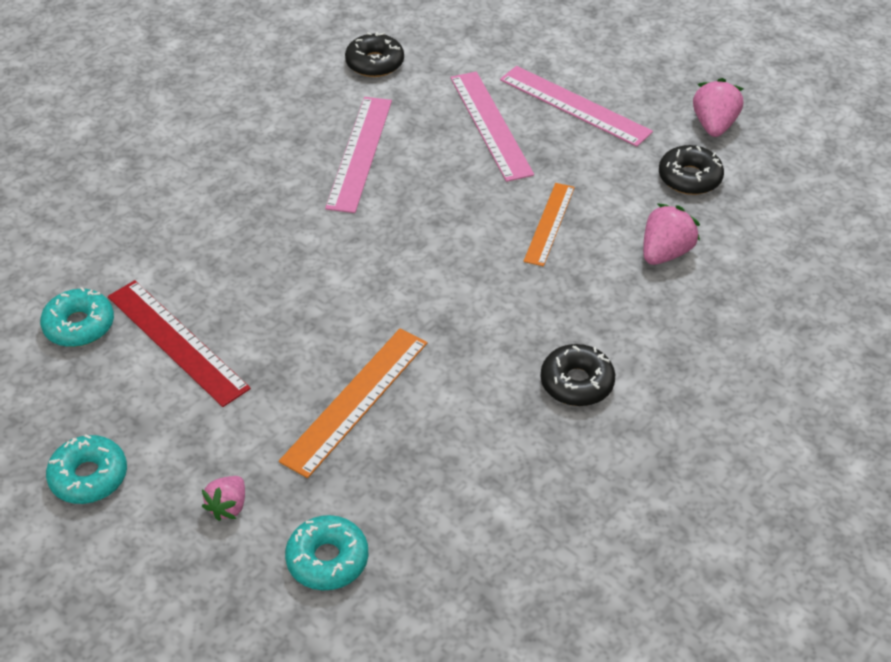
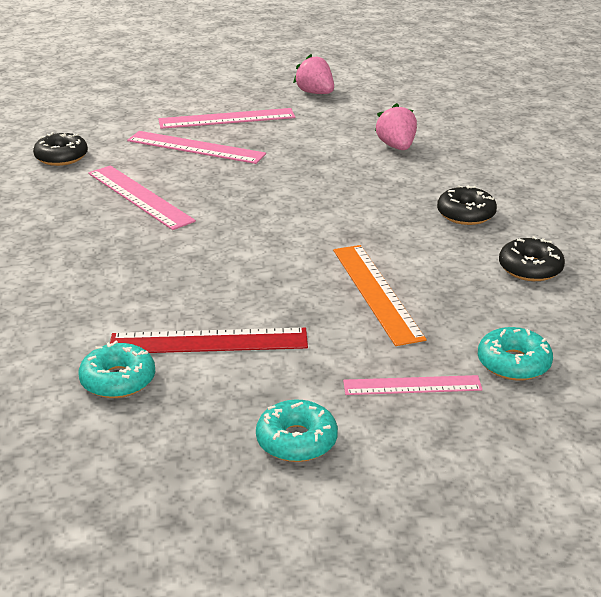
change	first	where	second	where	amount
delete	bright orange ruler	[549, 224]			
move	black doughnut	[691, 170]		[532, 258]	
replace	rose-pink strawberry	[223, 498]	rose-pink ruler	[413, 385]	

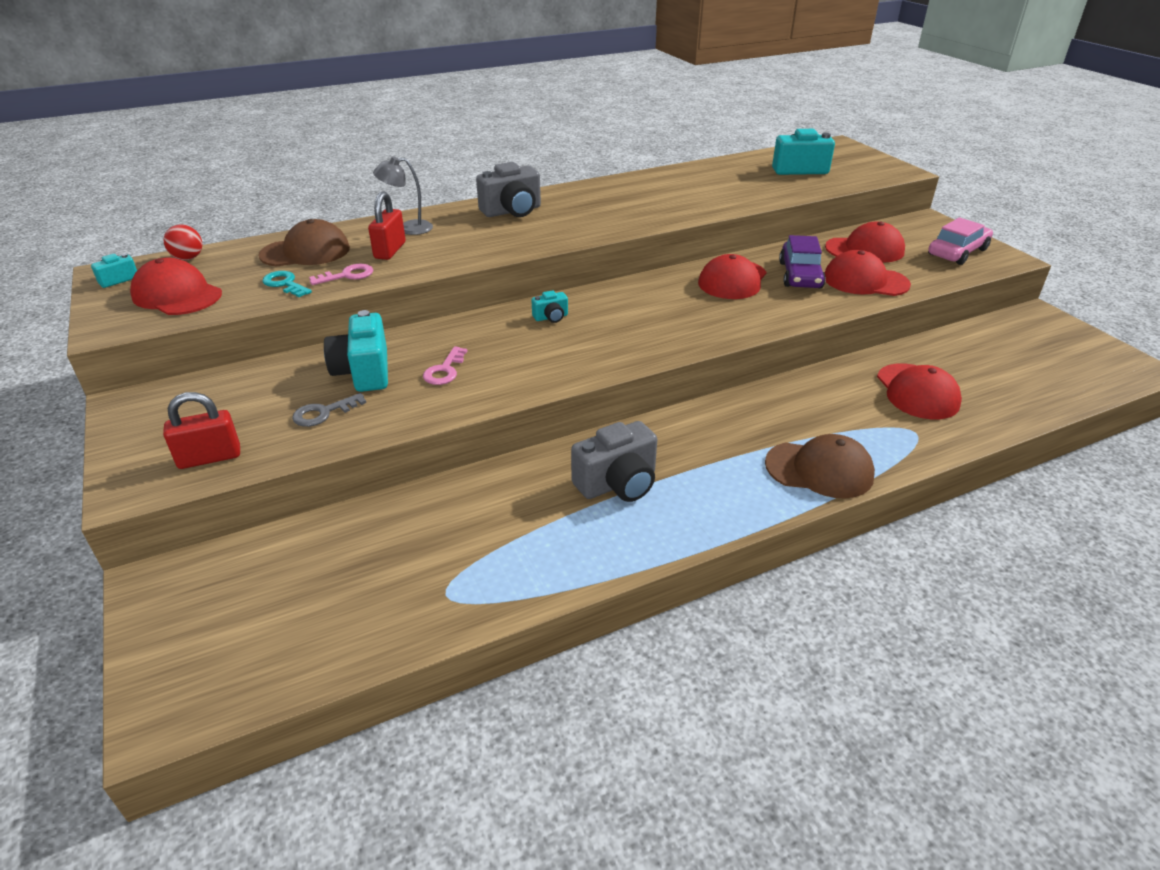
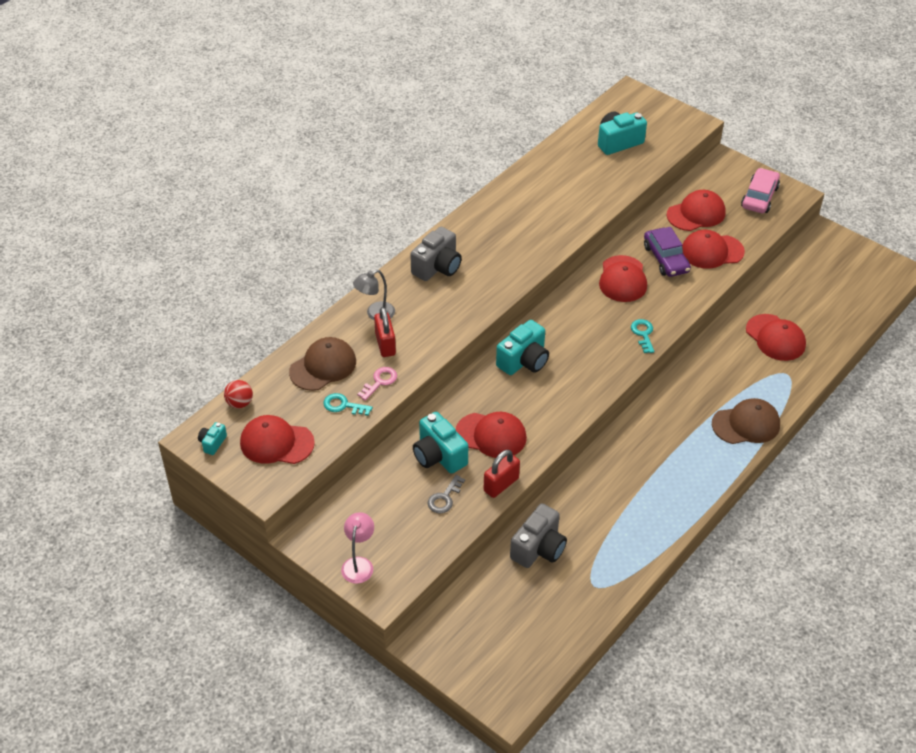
change	first	where	second	where	amount
insert			rose-pink desk lamp	[357, 548]	
insert			aqua key	[642, 336]	
move	crimson padlock	[201, 430]		[502, 474]	
move	ash-grey compact camera	[614, 461]		[538, 535]	
replace	rose-pink key	[445, 365]	crimson cap	[491, 435]	
resize	aqua compact camera	[549, 306]		[522, 347]	x1.97

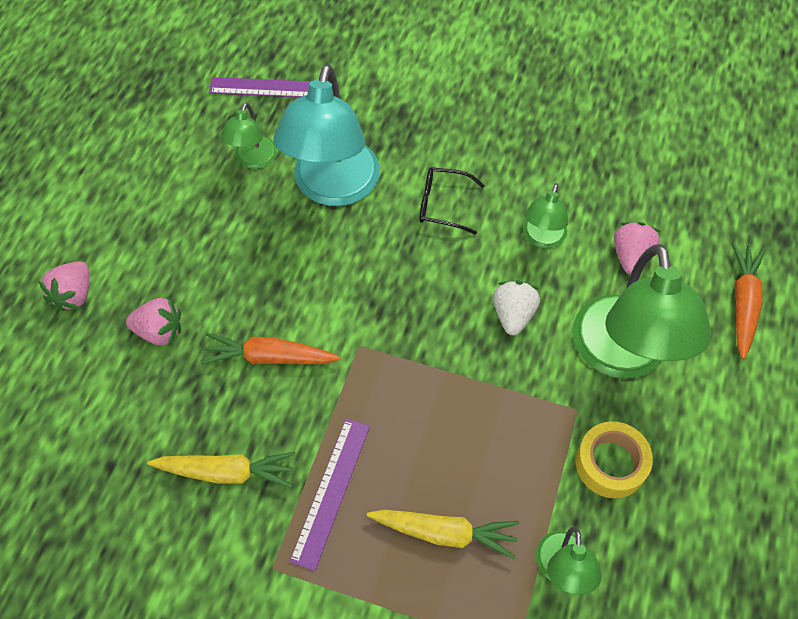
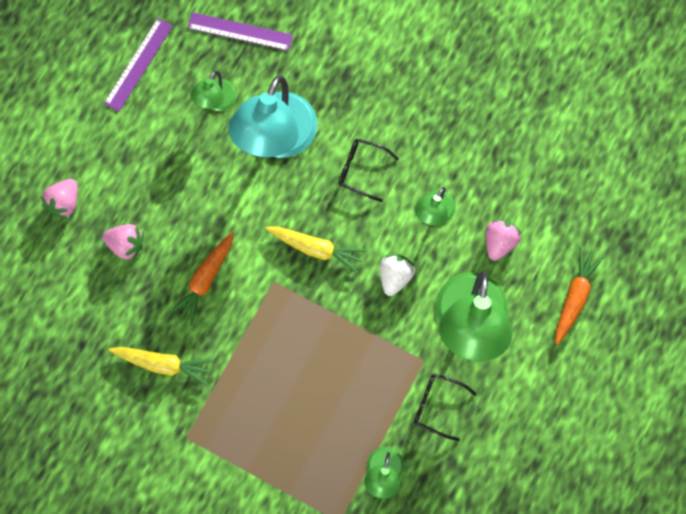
change	first	where	second	where	amount
move	purple ruler	[329, 494]		[138, 65]	
move	golden root vegetable	[443, 535]		[315, 250]	
replace	golden sticky tape	[614, 459]	black eyeglasses	[445, 407]	
rotate	bright orange root vegetable	[271, 348]		[201, 279]	75 degrees counterclockwise

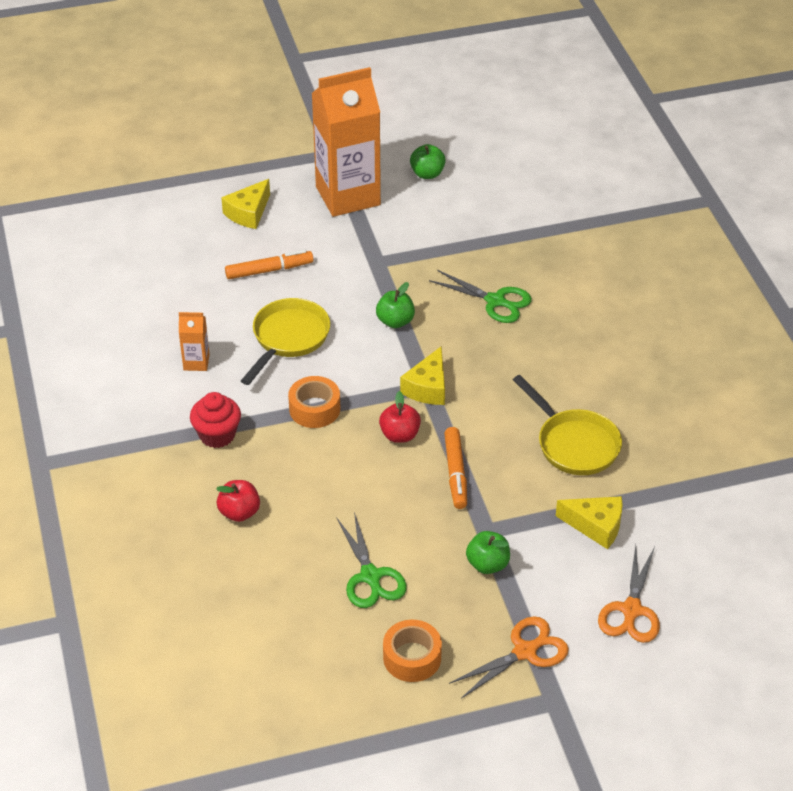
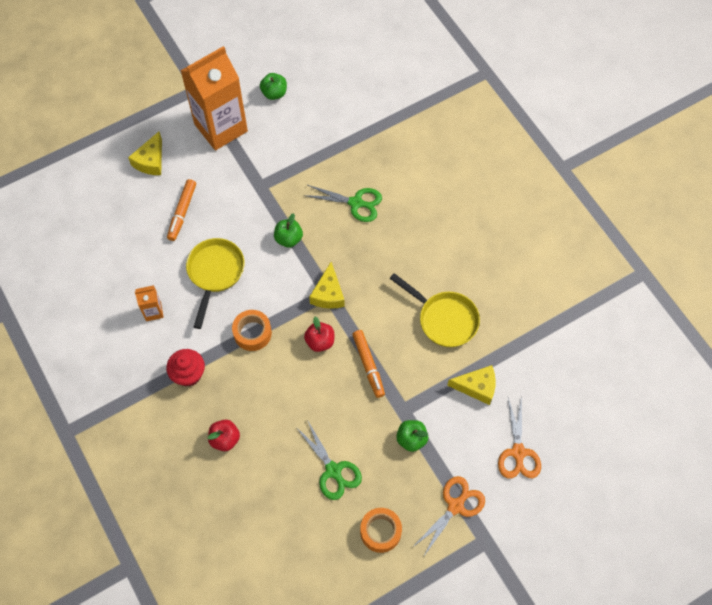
change	first	where	second	where	amount
rotate	bright orange marker pen	[269, 264]		[181, 210]	135 degrees clockwise

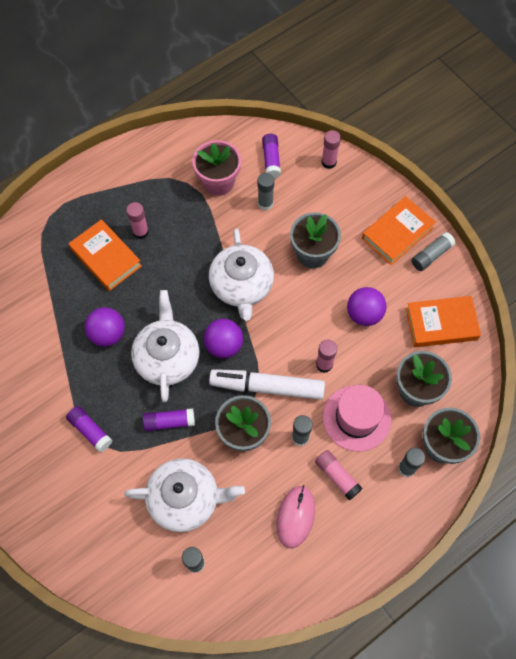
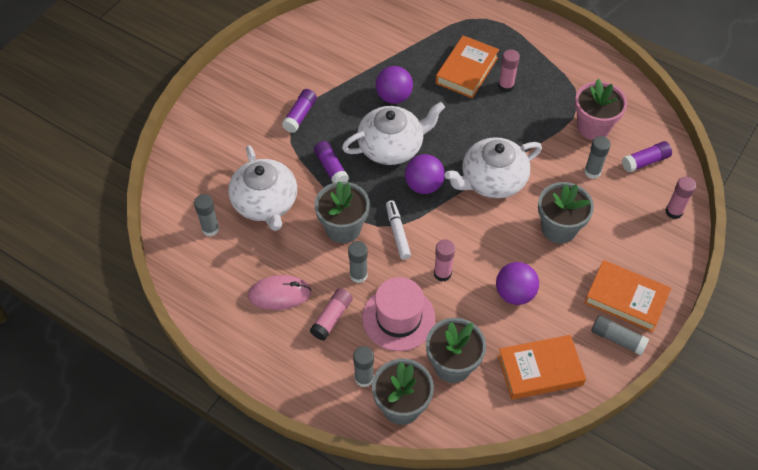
change	first	where	second	where	amount
rotate	bright orange hardback	[443, 321]		[542, 367]	75 degrees counterclockwise
resize	snow-white marker pen	[267, 384]		[398, 230]	x0.57

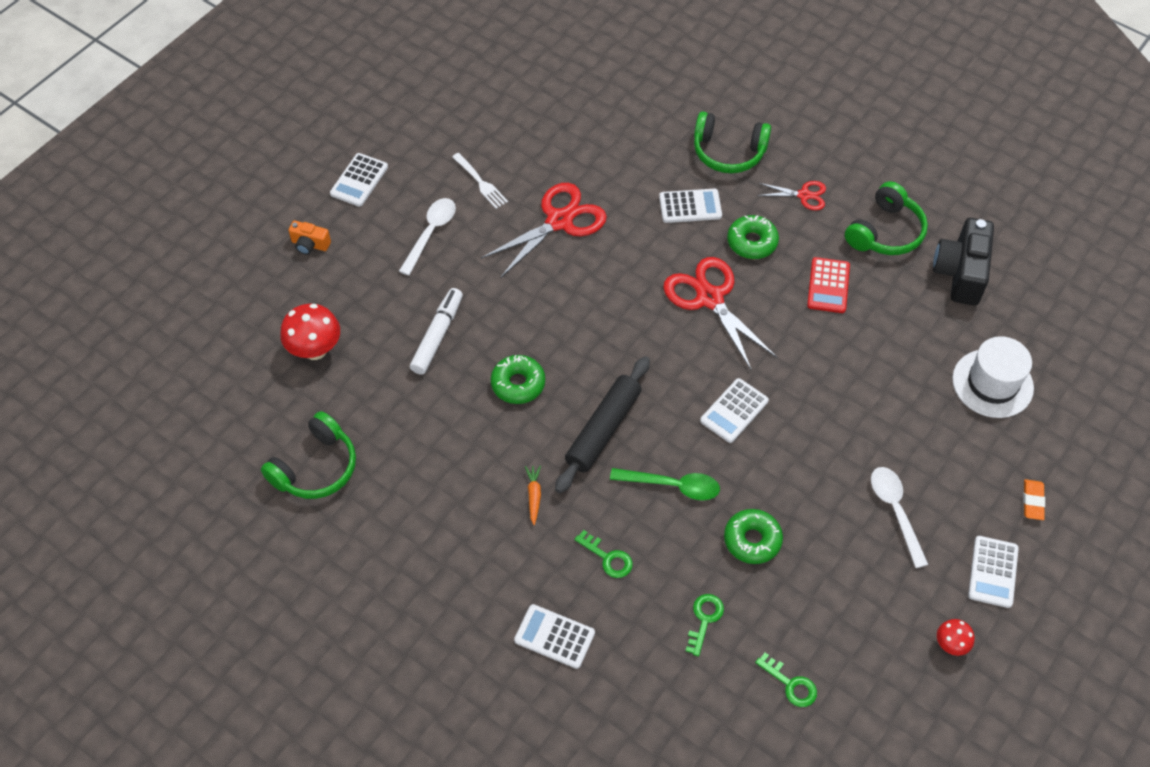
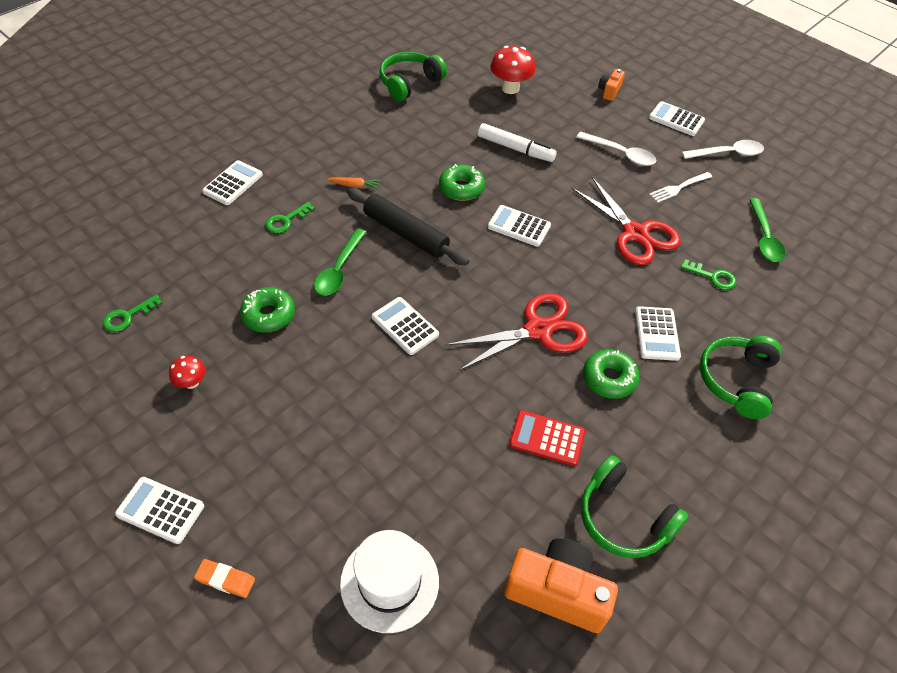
change	first	where	second	where	amount
delete	crimson scissors	[791, 195]			
insert			snow-white pocket calculator	[519, 226]	
insert			emerald spoon	[767, 230]	
move	emerald key	[704, 625]		[708, 274]	
move	snow-white spoon	[899, 517]		[722, 149]	
move	crimson mushroom	[956, 637]		[187, 372]	
recolor	black compact camera	[963, 261]	bright orange compact camera	[561, 585]	
rotate	emerald headset	[308, 455]		[413, 76]	90 degrees clockwise

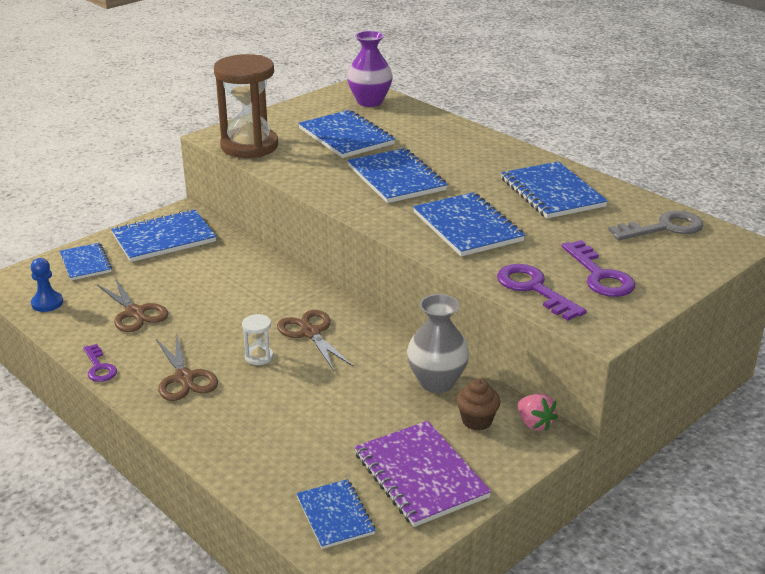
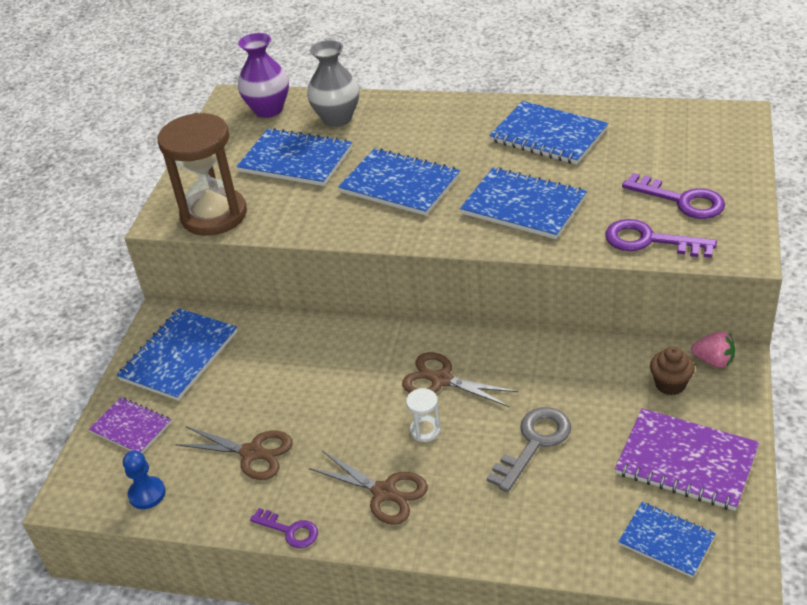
change	first	where	second	where	amount
move	ash-grey flower vase	[438, 343]		[333, 83]	
move	ash-grey key	[656, 225]		[529, 449]	
recolor	royal blue notebook	[86, 261]	purple notebook	[130, 425]	

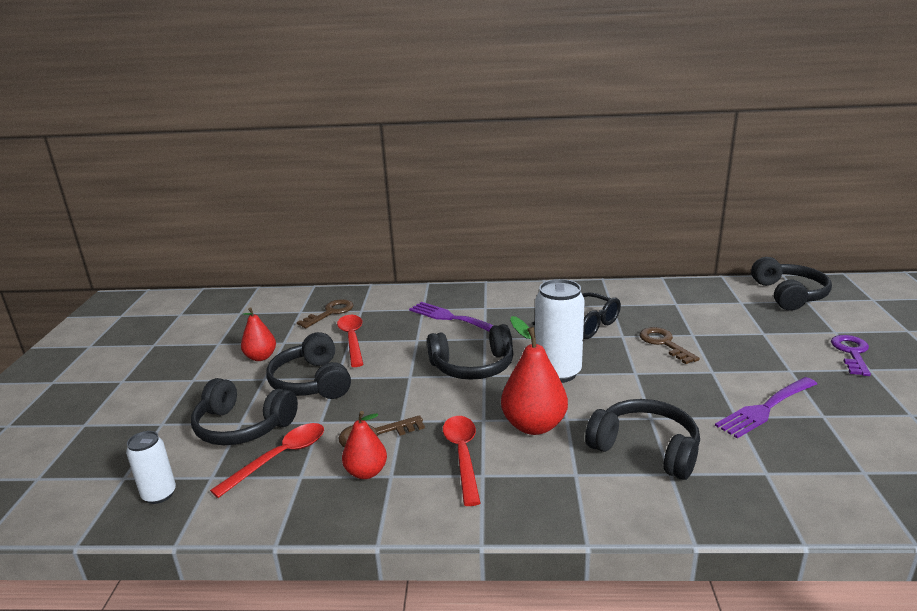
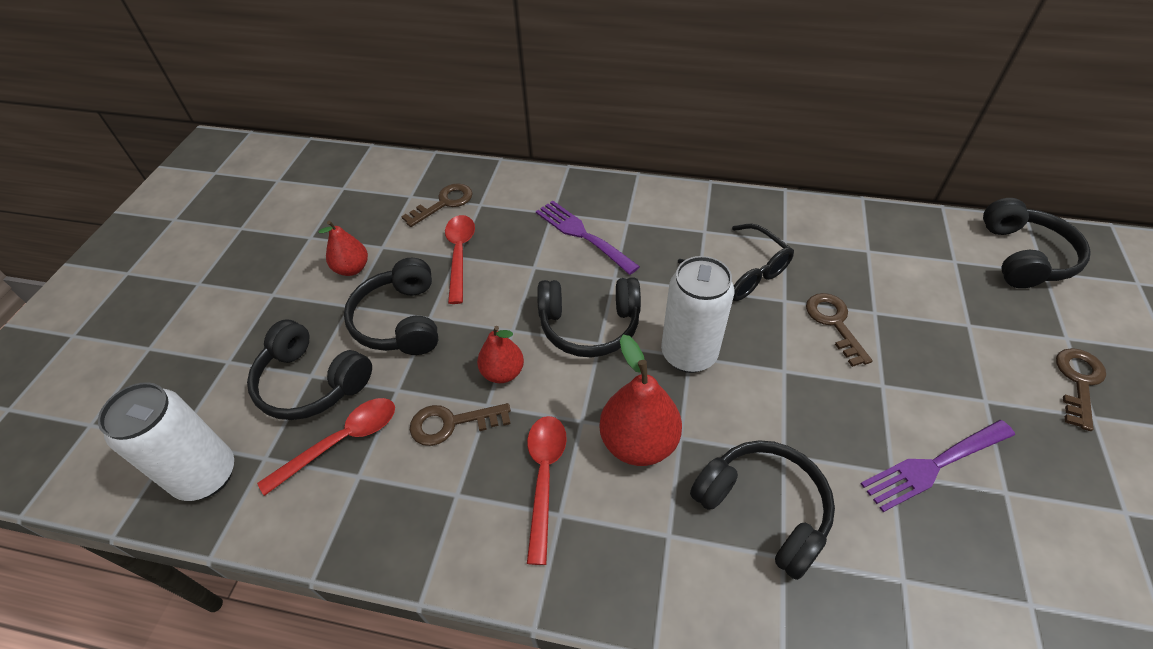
change	first	where	second	where	amount
move	crimson pear fruit	[364, 445]		[500, 354]	
recolor	purple key	[851, 355]	brown key	[1081, 389]	
resize	snow-white can	[151, 467]		[166, 441]	x1.72

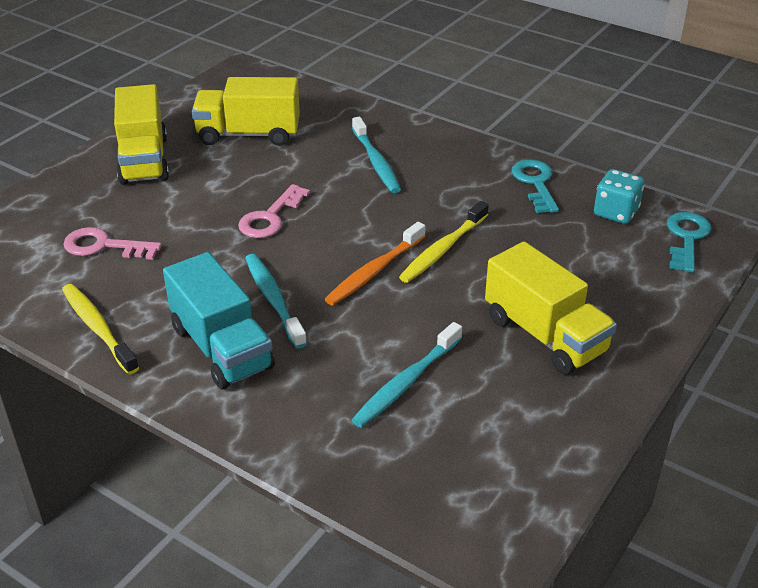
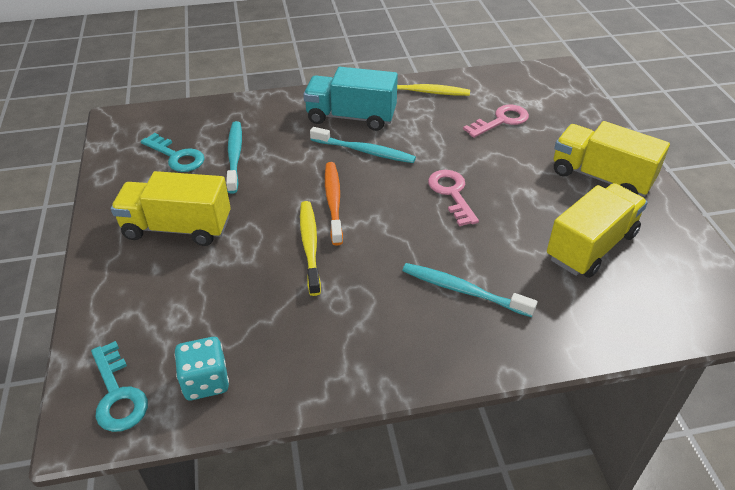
change	first	where	second	where	amount
move	aqua key	[535, 186]		[173, 152]	

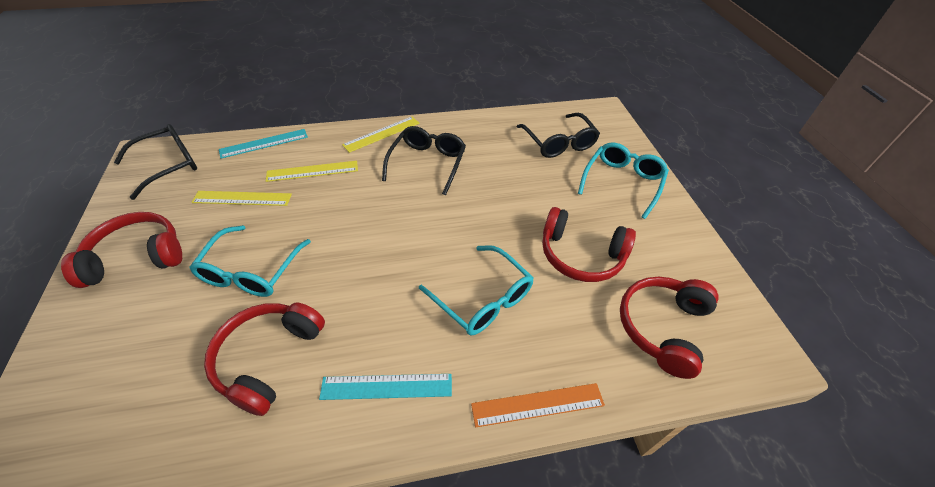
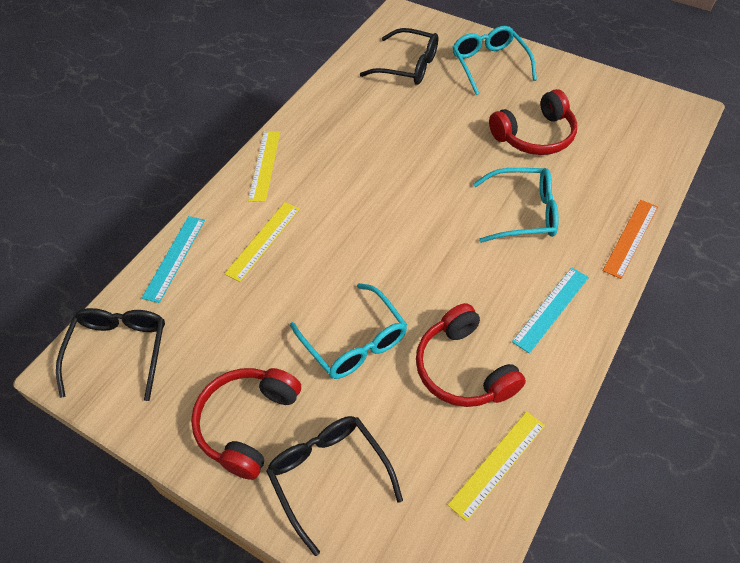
change	first	where	second	where	amount
delete	crimson headset	[669, 328]			
move	golden ruler	[241, 198]		[496, 466]	
move	black eyeglasses	[424, 160]		[334, 486]	

